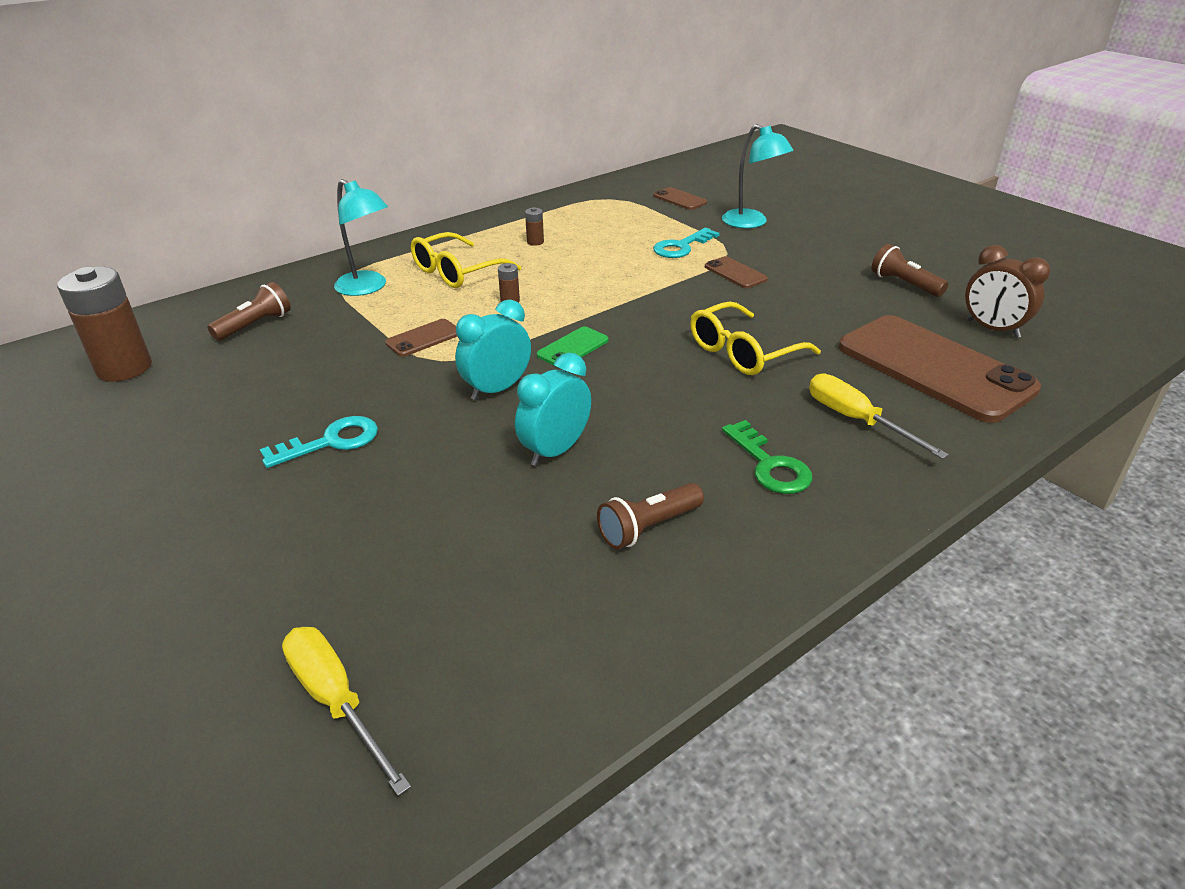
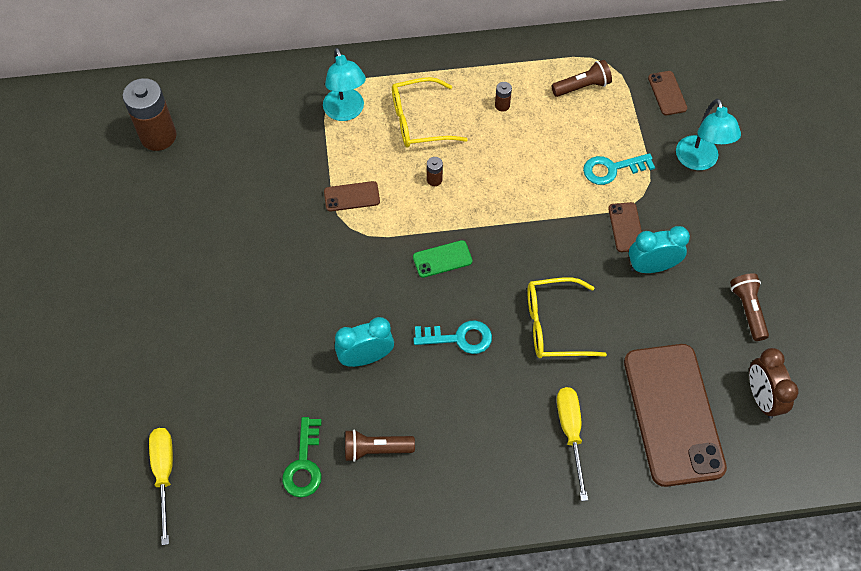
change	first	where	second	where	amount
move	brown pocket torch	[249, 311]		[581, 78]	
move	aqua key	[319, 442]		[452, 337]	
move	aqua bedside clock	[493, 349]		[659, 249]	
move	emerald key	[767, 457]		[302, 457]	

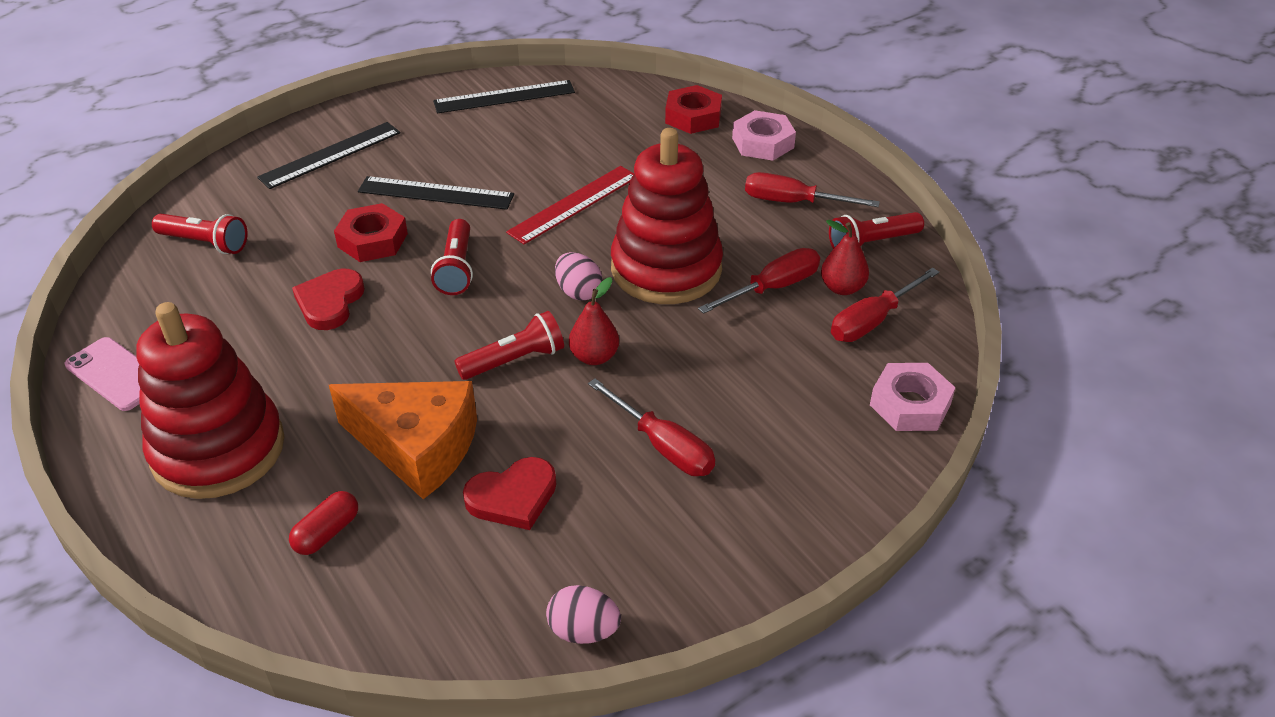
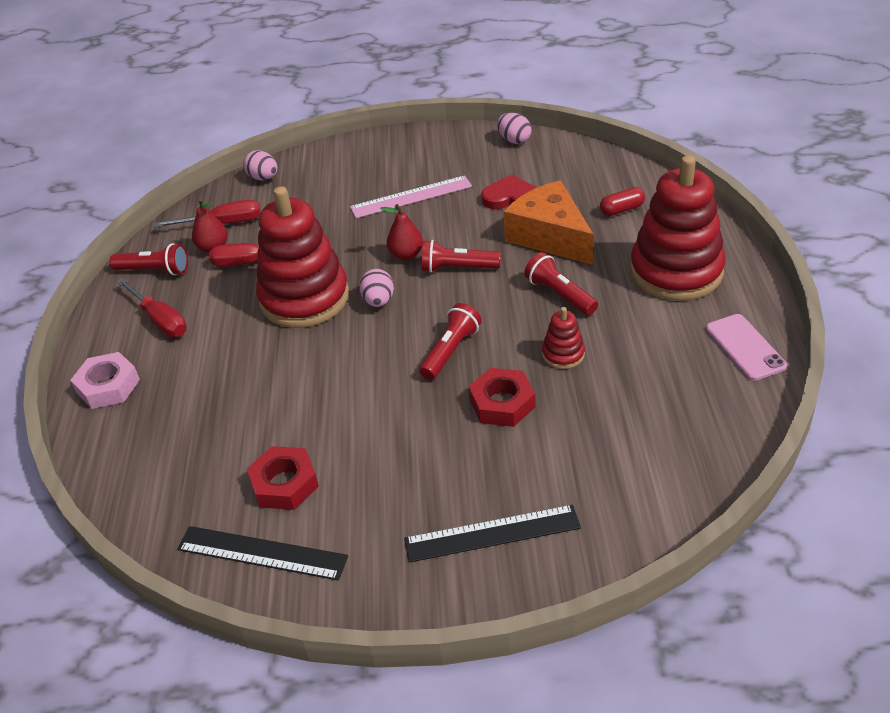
change	first	where	second	where	amount
delete	black ruler	[436, 193]			
delete	crimson ruler	[570, 205]			
move	crimson pocket torch	[200, 234]		[561, 283]	
move	crimson nut	[693, 109]		[283, 478]	
replace	crimson love heart	[328, 299]	crimson stacking rings	[563, 338]	
replace	crimson hand screwdriver	[651, 427]	rose-pink ruler	[411, 196]	
replace	rose-pink nut	[913, 397]	rose-pink egg	[260, 165]	

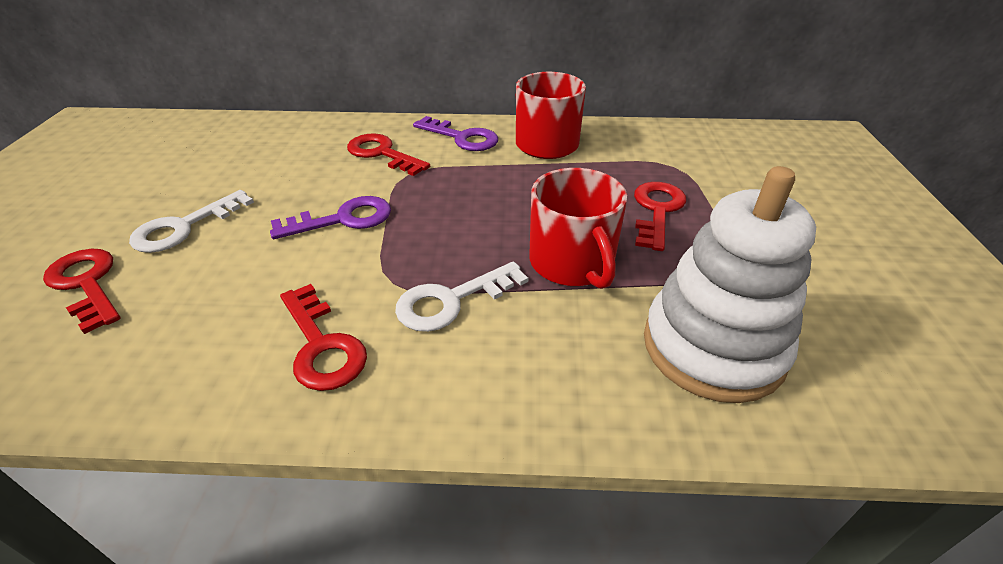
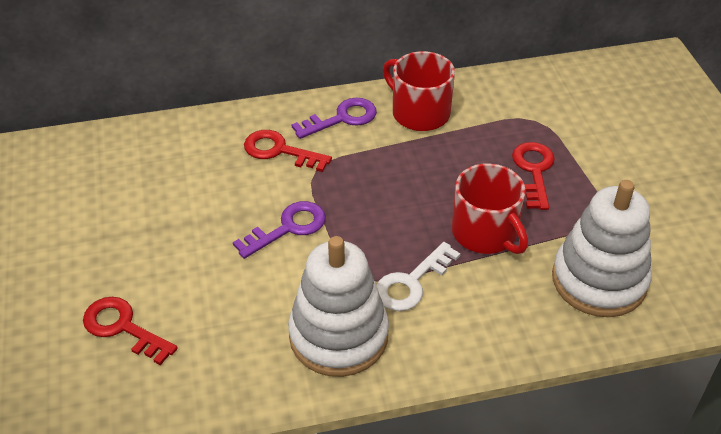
change	first	where	second	where	amount
delete	snow-white key	[191, 221]			
replace	crimson key	[323, 337]	snow-white stacking rings	[338, 306]	
rotate	purple key	[455, 133]		[334, 118]	45 degrees counterclockwise

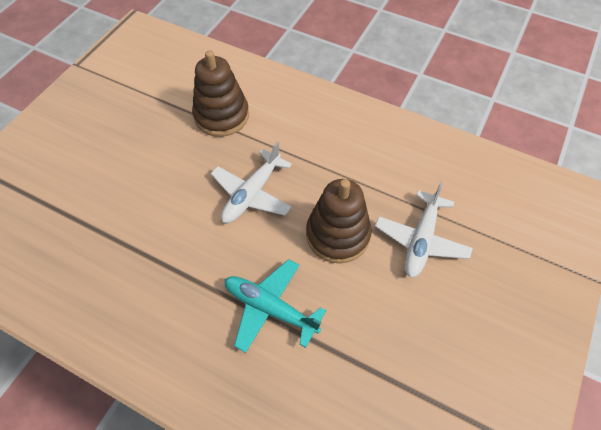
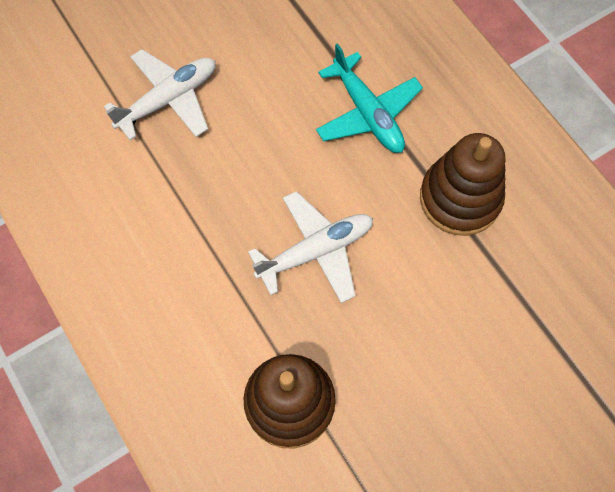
change	first	where	second	where	amount
move	brown stacking rings	[339, 221]		[463, 184]	

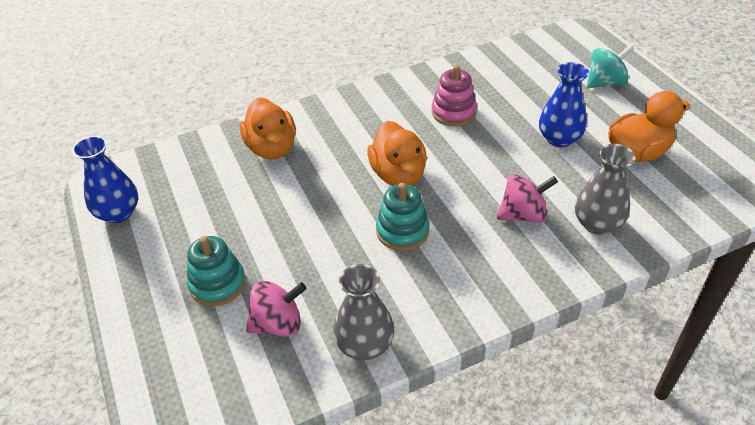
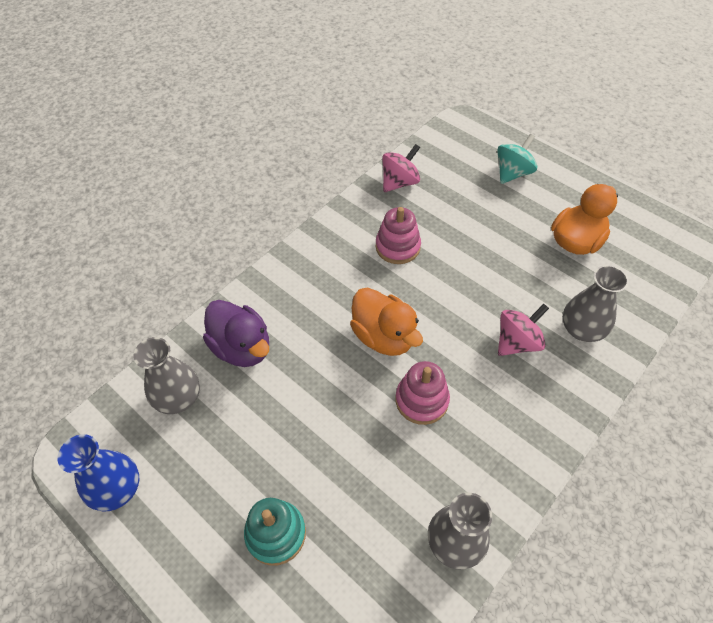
change	first	where	second	where	amount
delete	royal blue flower vase	[564, 104]			
insert			ash-grey flower vase	[166, 375]	
move	rose-pink whirligig	[276, 309]		[401, 168]	
recolor	bright orange rubber duck	[268, 128]	purple rubber duck	[236, 333]	
recolor	aqua stacking rings	[402, 217]	rose-pink stacking rings	[423, 393]	

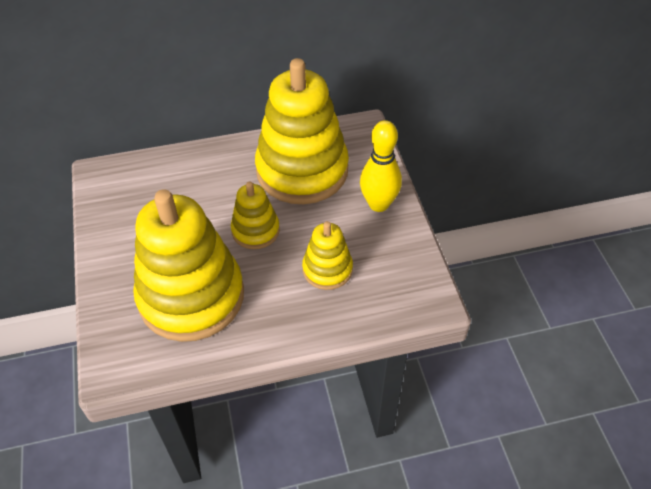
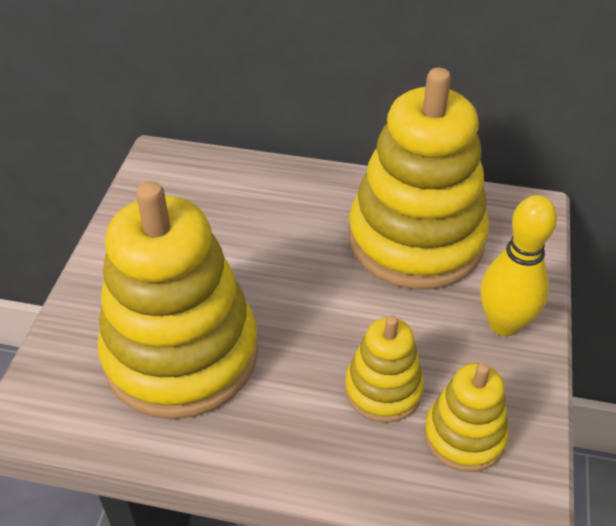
change	first	where	second	where	amount
move	golden stacking rings	[255, 215]		[466, 417]	

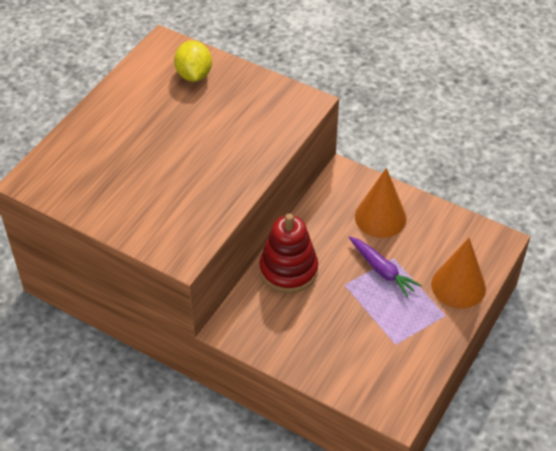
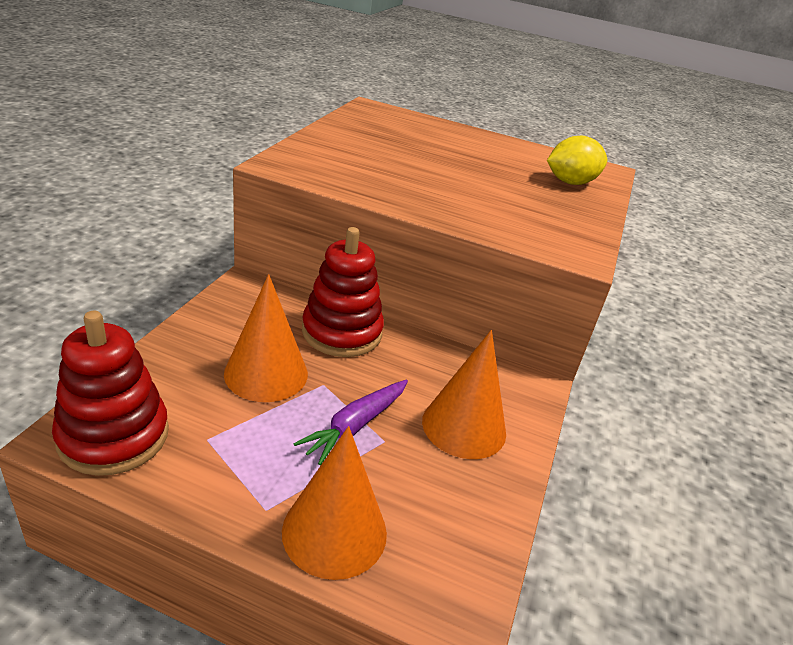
change	first	where	second	where	amount
insert			crimson stacking rings	[110, 393]	
insert			bright orange cone shape	[266, 338]	

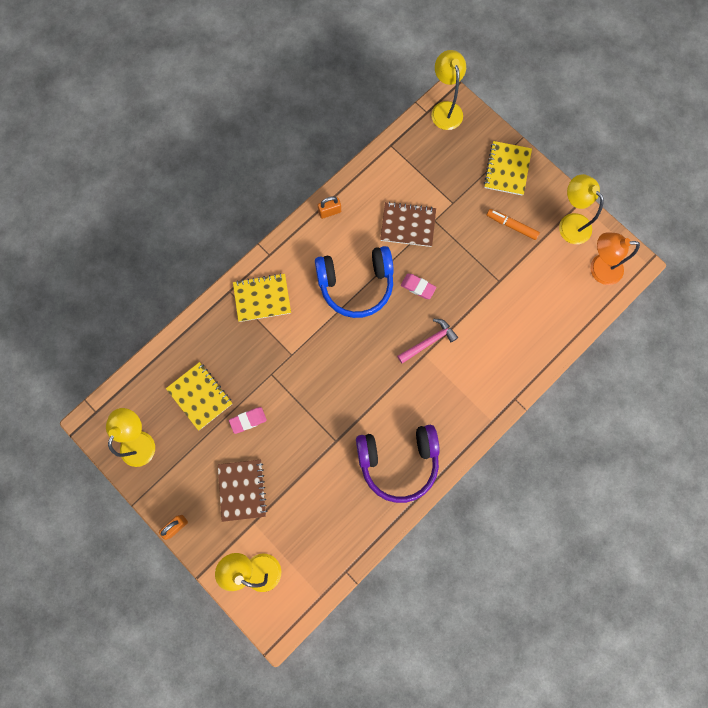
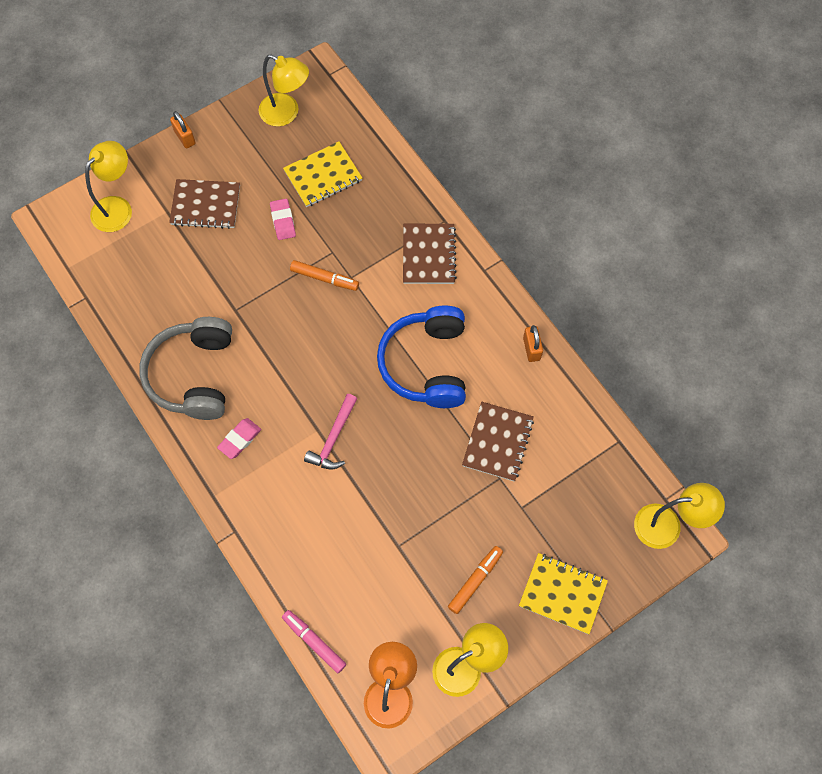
change	first	where	second	where	amount
insert			rose-pink marker pen	[314, 641]	
insert			bright orange marker pen	[324, 275]	
move	rose-pink pencil eraser	[419, 286]		[239, 438]	
recolor	golden notebook	[262, 297]	brown notebook	[430, 254]	
recolor	purple headset	[398, 464]	ash-grey headset	[185, 368]	
rotate	rose-pink hammer	[427, 341]		[330, 431]	45 degrees clockwise

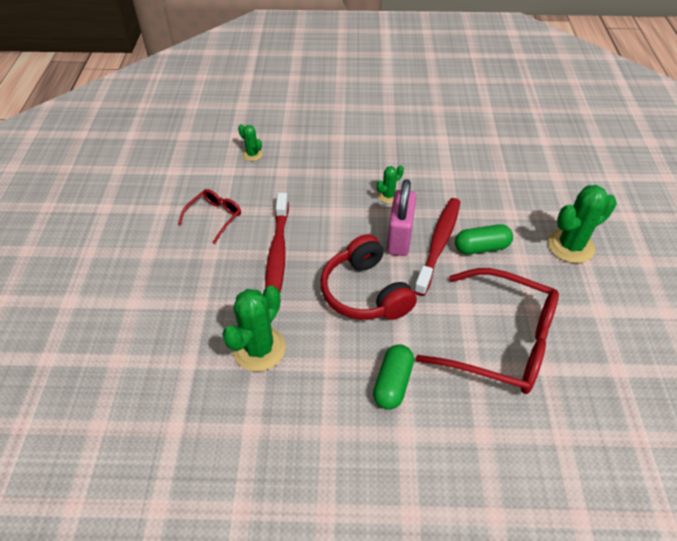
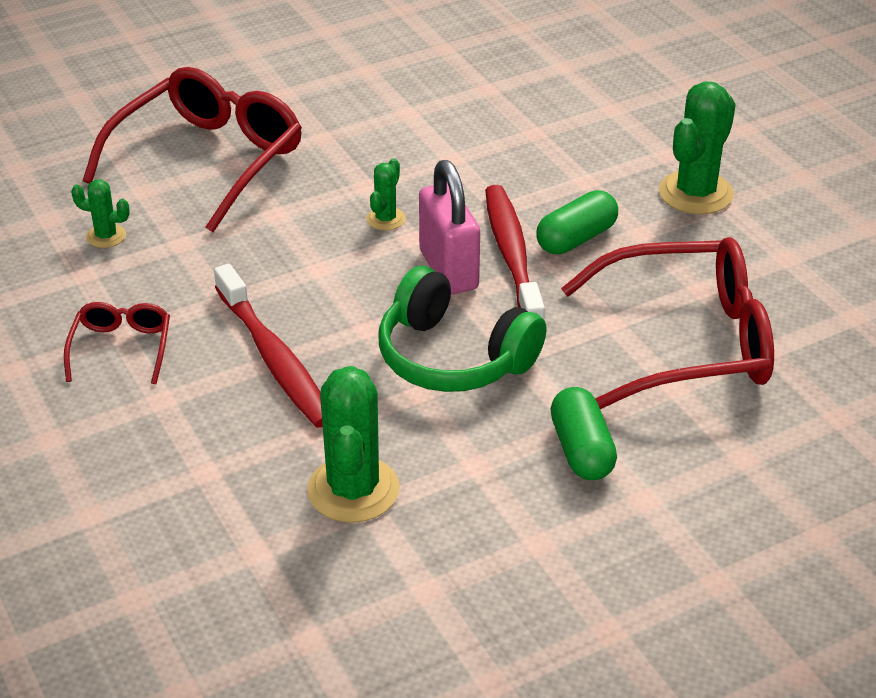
change	first	where	second	where	amount
insert			crimson eyeglasses	[192, 149]	
recolor	crimson headset	[369, 277]	emerald headset	[462, 329]	

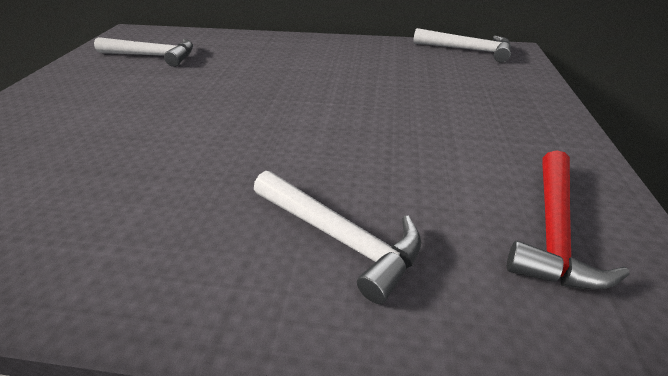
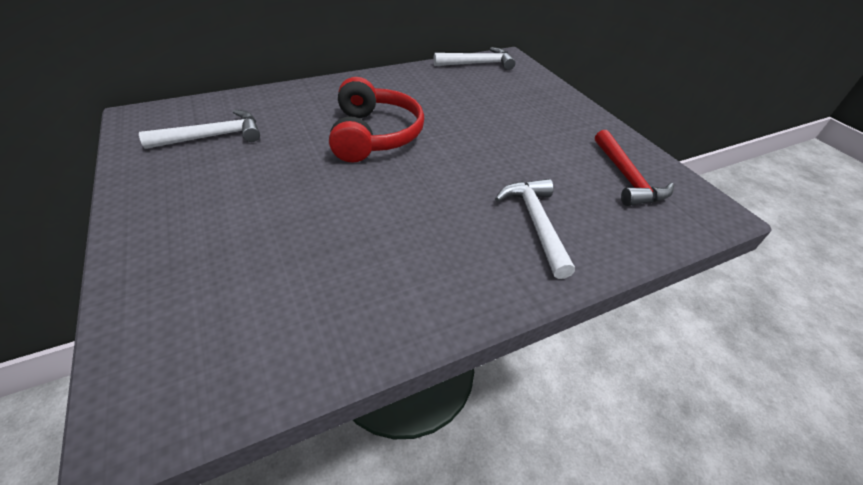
change	first	where	second	where	amount
insert			crimson headset	[376, 120]	
rotate	snow-white hammer	[337, 237]		[535, 229]	105 degrees counterclockwise

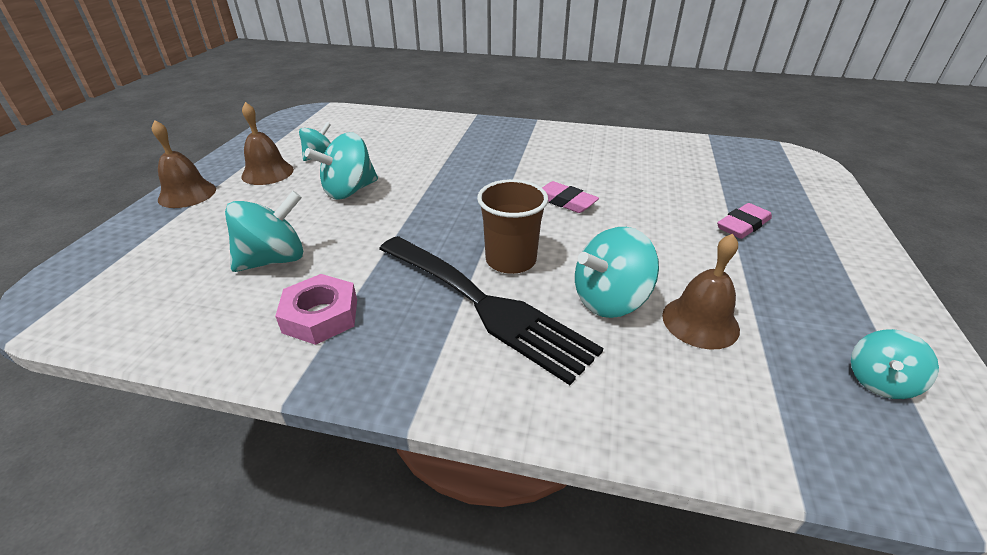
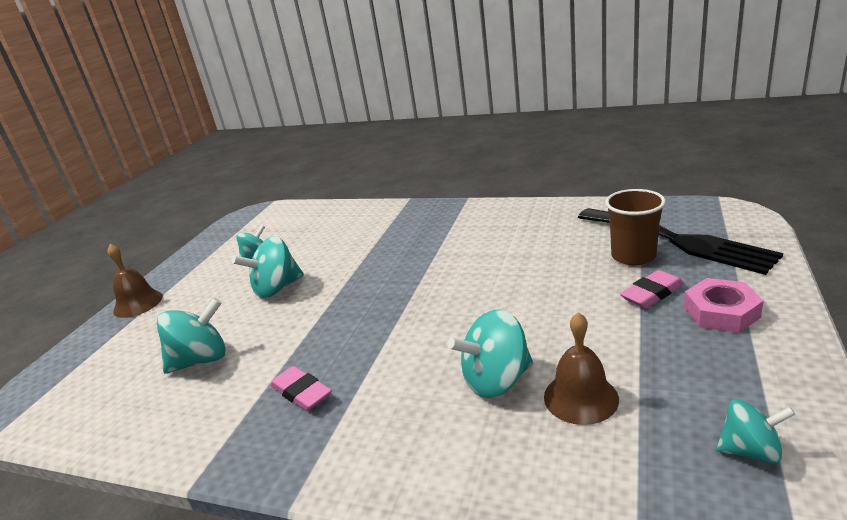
change	first	where	second	where	amount
delete	brown bell	[267, 143]			
move	rose-pink nut	[316, 309]		[724, 305]	
move	black dinner fork	[491, 310]		[680, 241]	
move	brown cup	[512, 226]		[635, 227]	
move	rose-pink pencil eraser	[570, 197]		[301, 388]	
rotate	aqua whirligig	[895, 364]		[756, 431]	135 degrees counterclockwise

